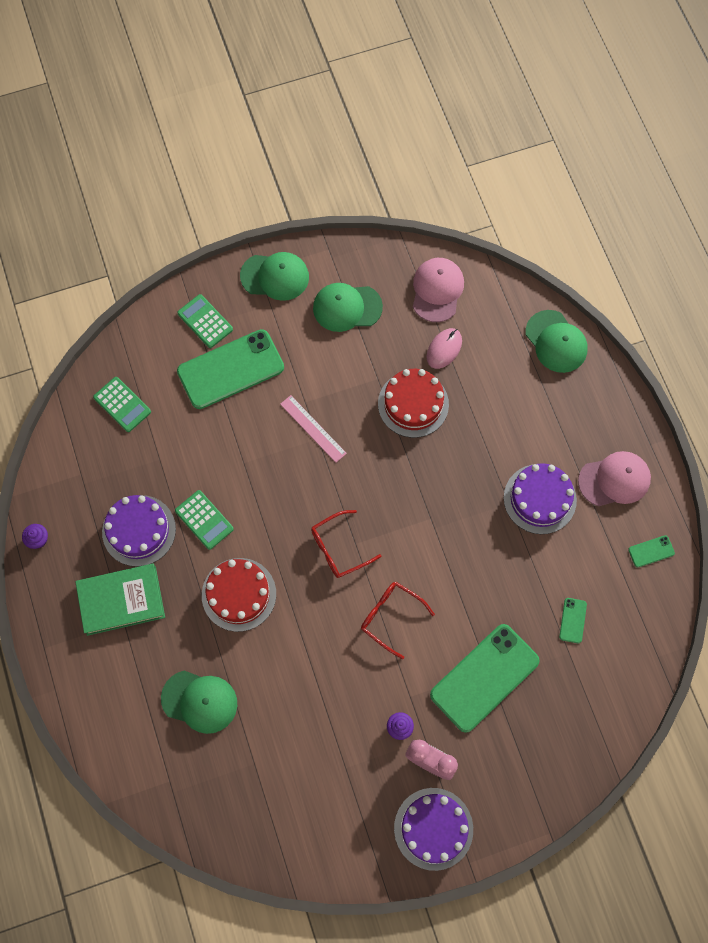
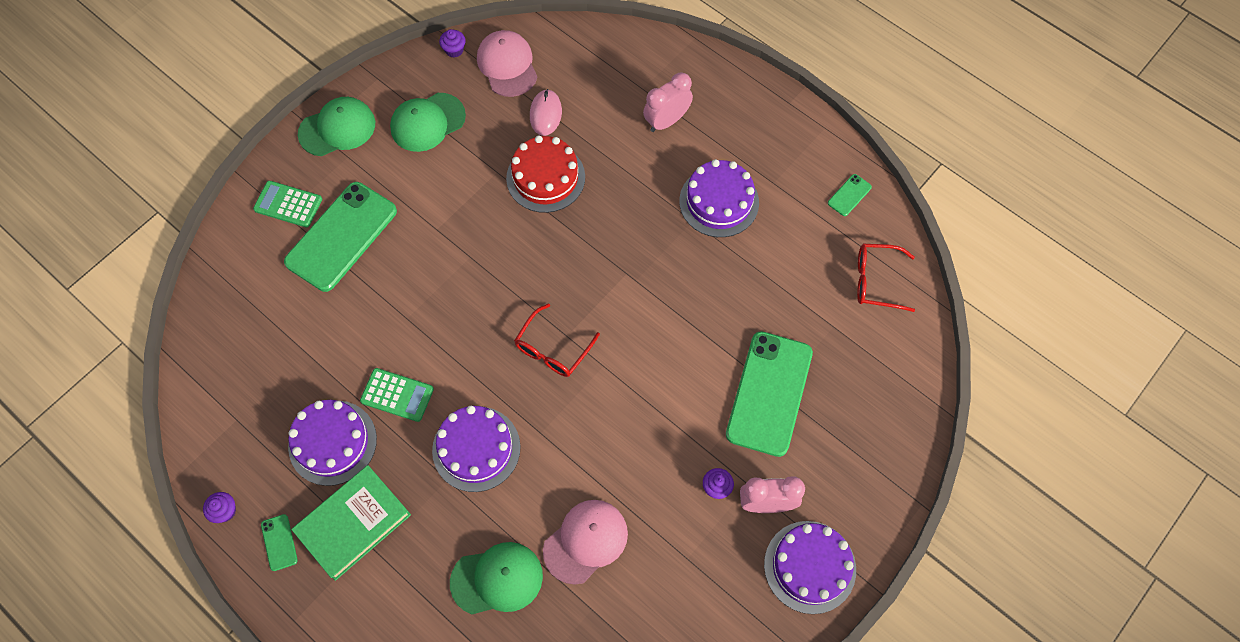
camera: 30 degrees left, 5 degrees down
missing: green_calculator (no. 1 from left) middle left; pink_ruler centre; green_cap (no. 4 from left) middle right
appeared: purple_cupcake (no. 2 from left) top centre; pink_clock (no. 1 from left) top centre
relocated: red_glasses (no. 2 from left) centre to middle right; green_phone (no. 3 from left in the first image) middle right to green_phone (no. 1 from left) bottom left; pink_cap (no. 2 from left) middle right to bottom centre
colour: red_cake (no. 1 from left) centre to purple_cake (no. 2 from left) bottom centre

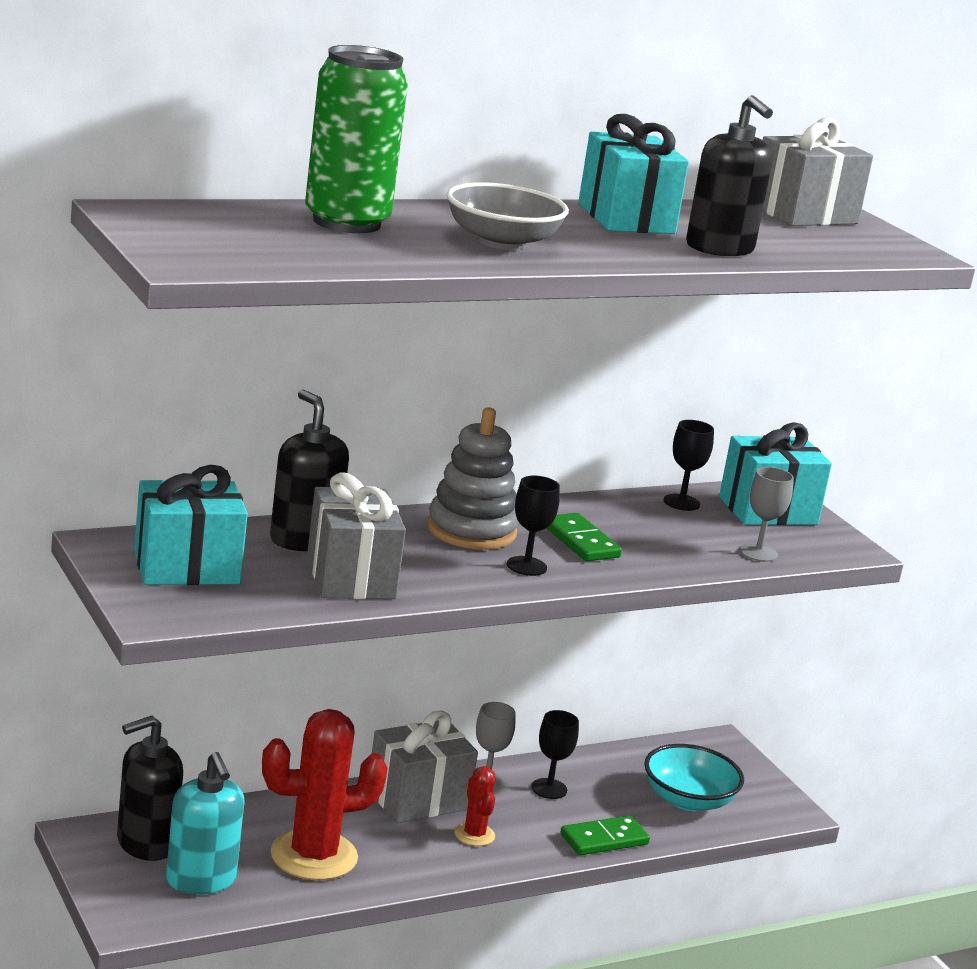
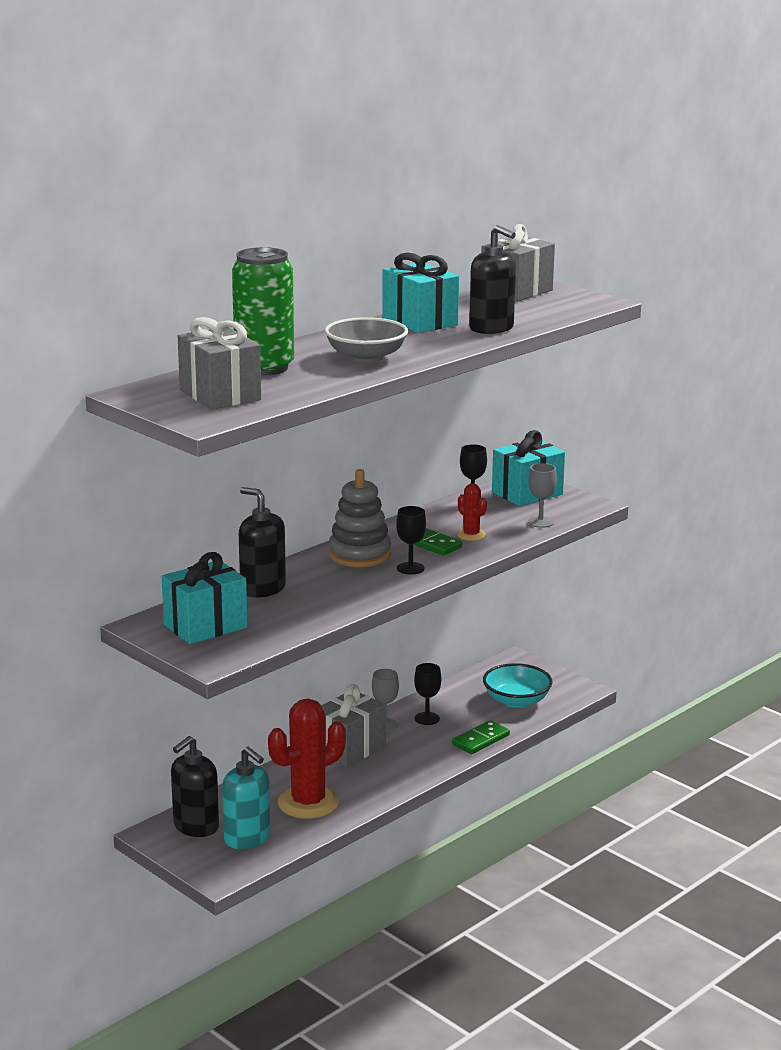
camera: 15 degrees left, 0 degrees up
relocated: grey_gift (no. 1 from left) centre to middle left; red_cactus (no. 2 from left) bottom centre to centre

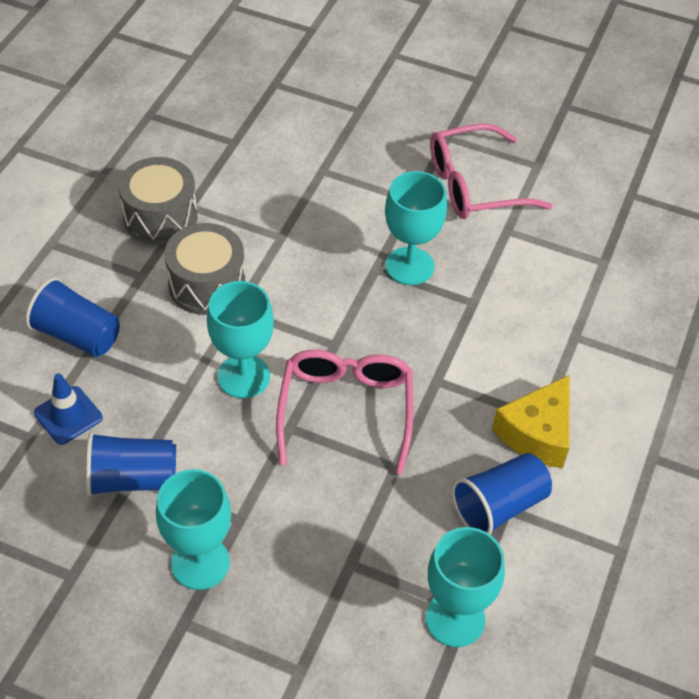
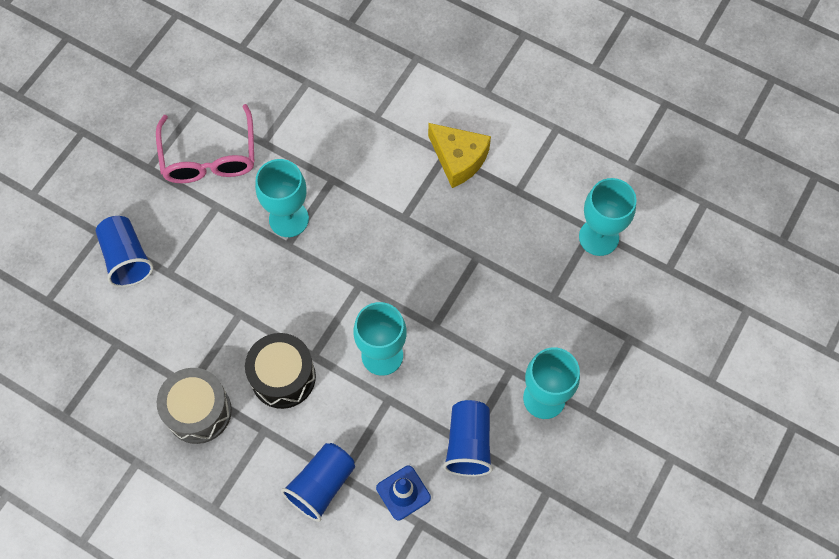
camera: 80 degrees left, 15 degrees up
missing: pink_glasses (no. 1 from left) centre
relocated: blue_cup (no. 3 from left in the first image) bottom right to blue_cup (no. 1 from left) middle left
colour: grey_drum (no. 2 from left) middle left to black_drum centre

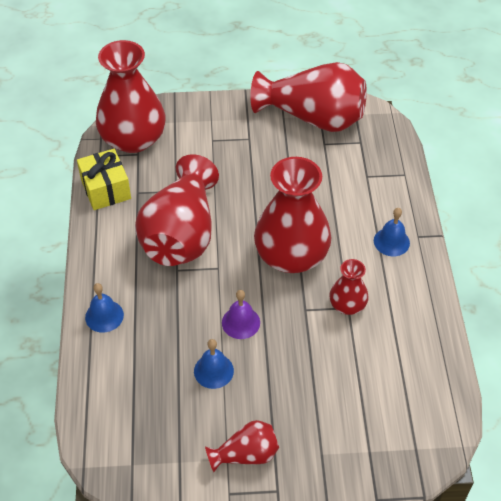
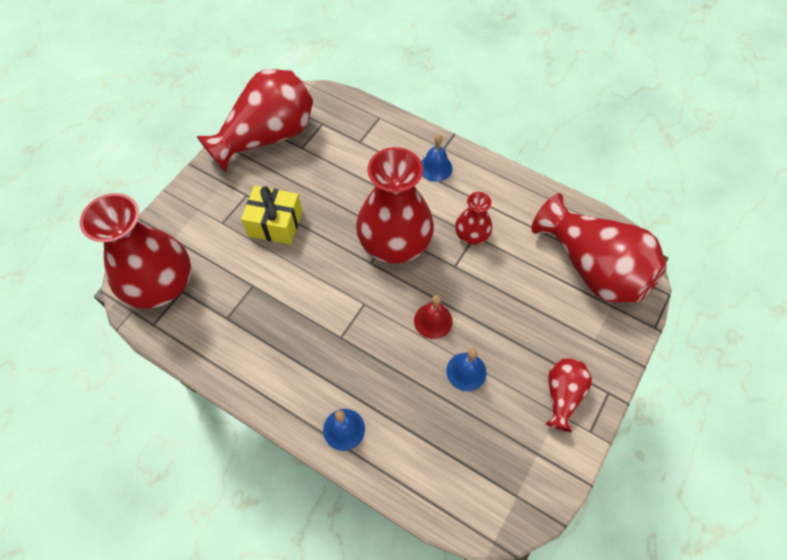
camera: 55 degrees left, 10 degrees up
relocated: yellow_gift middle left to centre; red_vase (no. 2 from left in the first image) centre to red_vase (no. 6 from left) middle right
colour: purple_bell centre to red_bell centre

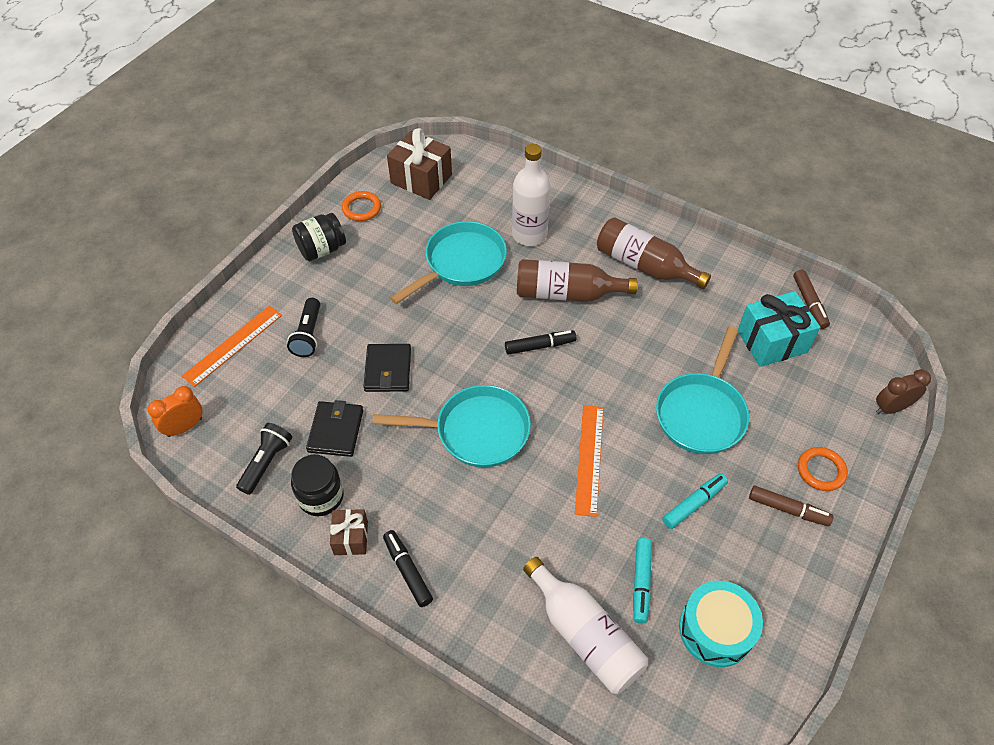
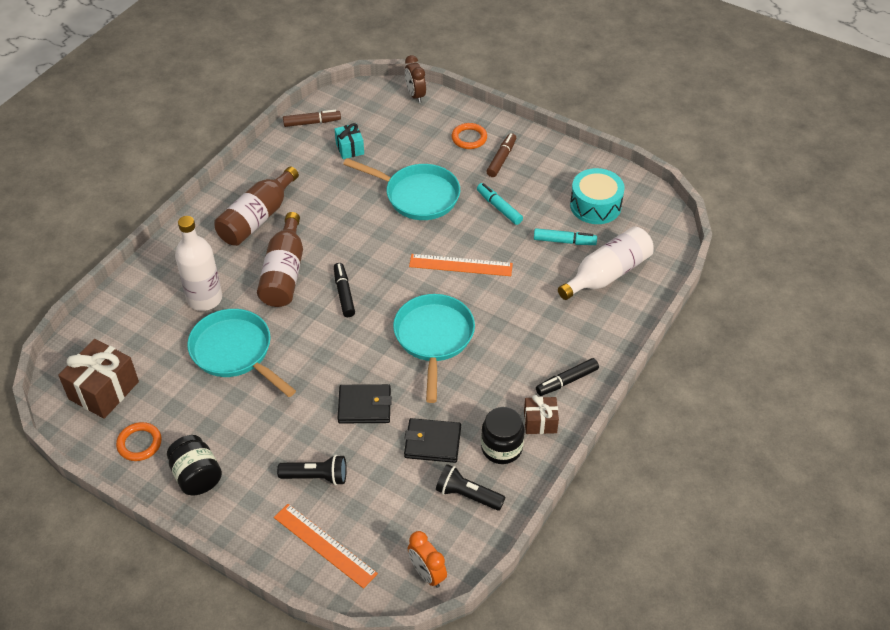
camera: 90 degrees left, 5 degrees down
size: turquoise_gift middle right = top centre x0.57

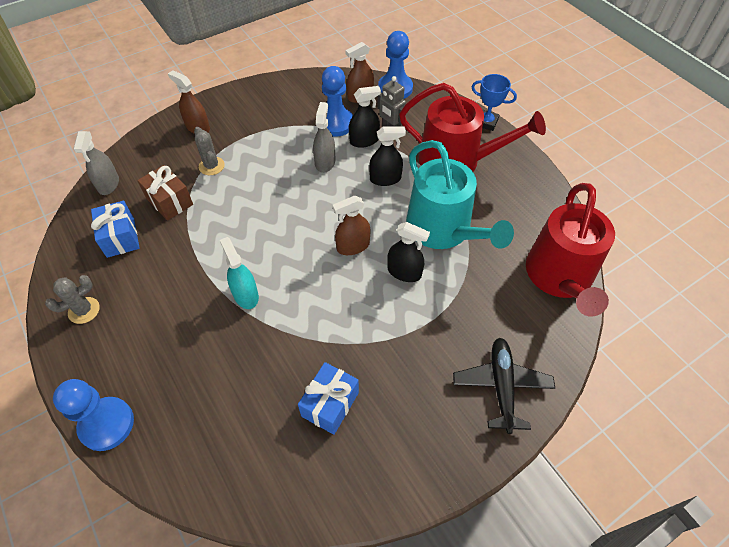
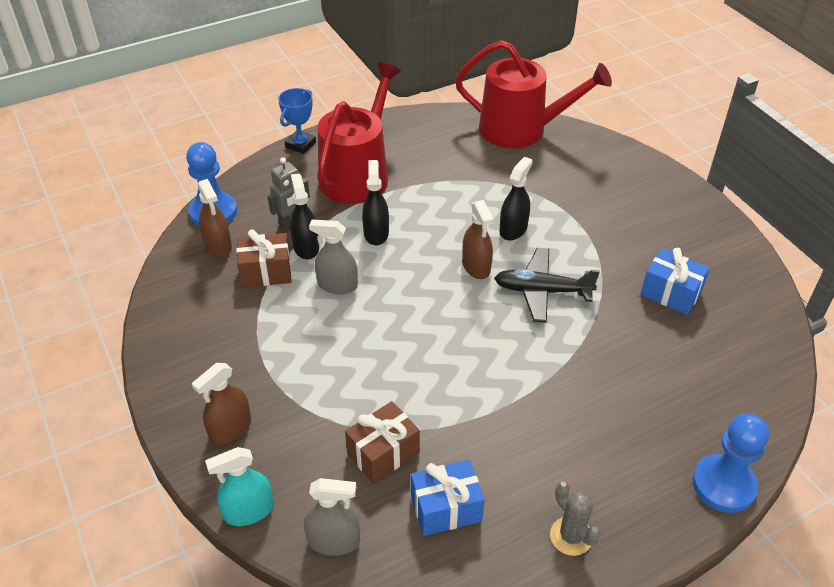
camera: 85 degrees left, 10 degrees down
missing: grey_cactus (no. 2 from left) top left; turquoise_watering_can centre
relocated: turquoise_spray_bottle middle left to bottom left; black_plane bottom right to centre
exchanged: blue_pawn (no. 2 from left) top centre to brown_gift (no. 1 from left) middle left

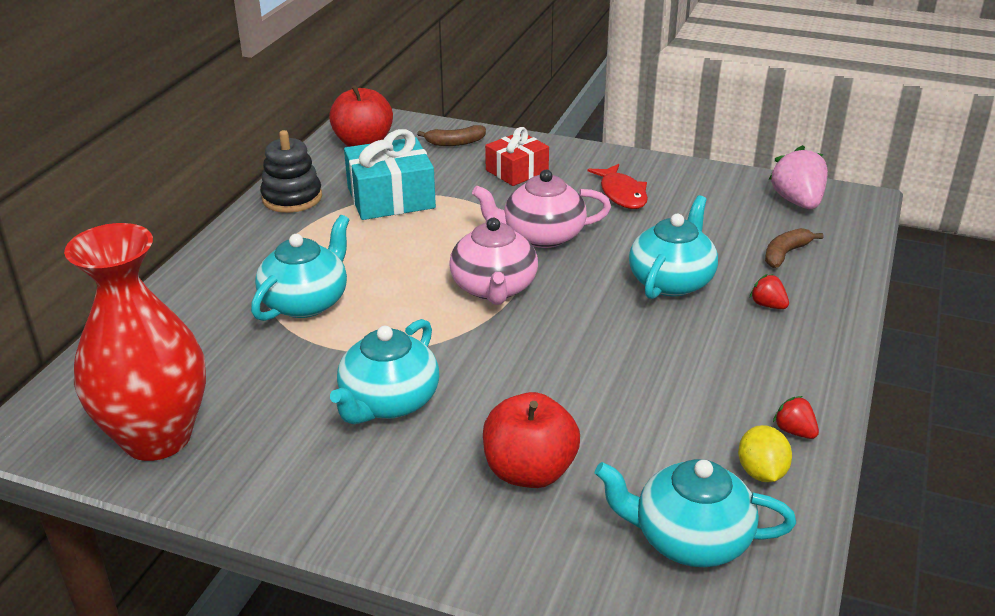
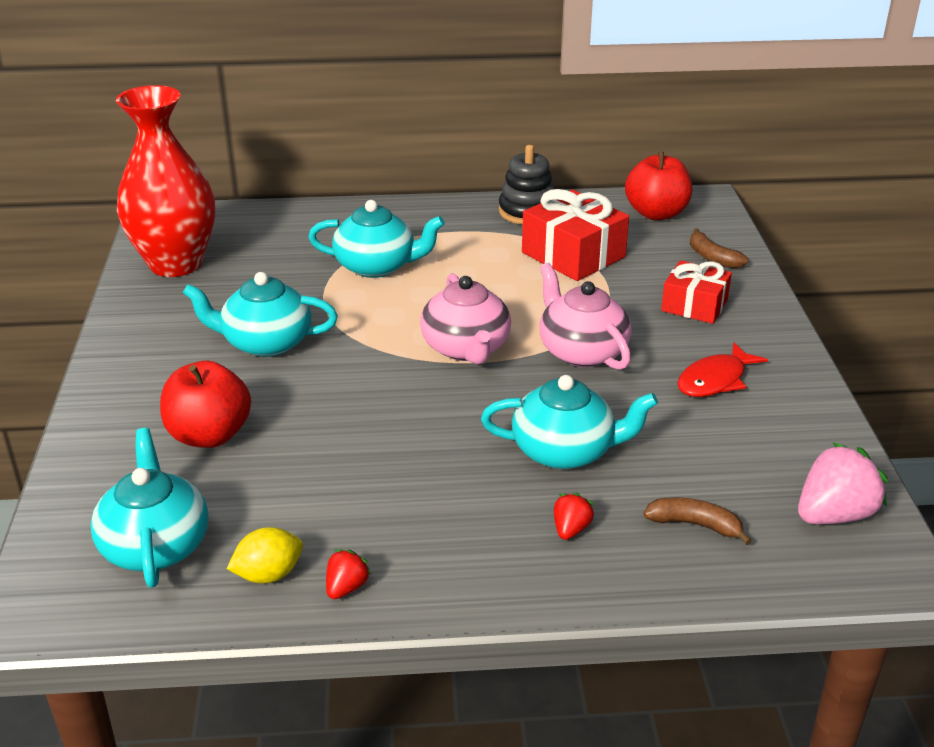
camera: 65 degrees right, 0 degrees up
colour: turquoise_gift top centre to red_gift (no. 1 from left) top centre
spun: pink_teapot (no. 1 from left) centre = centre 75 degrees counterclockwise

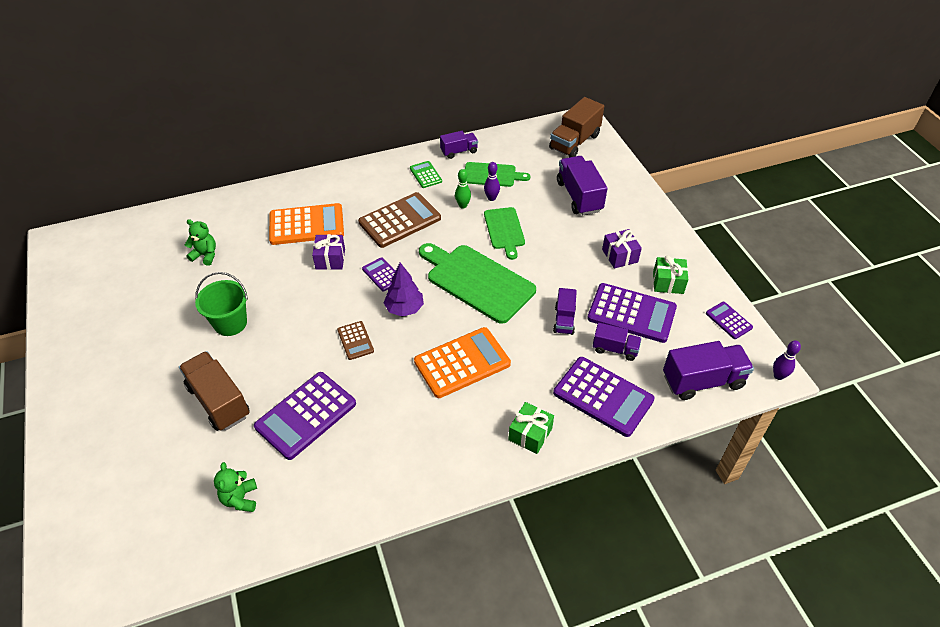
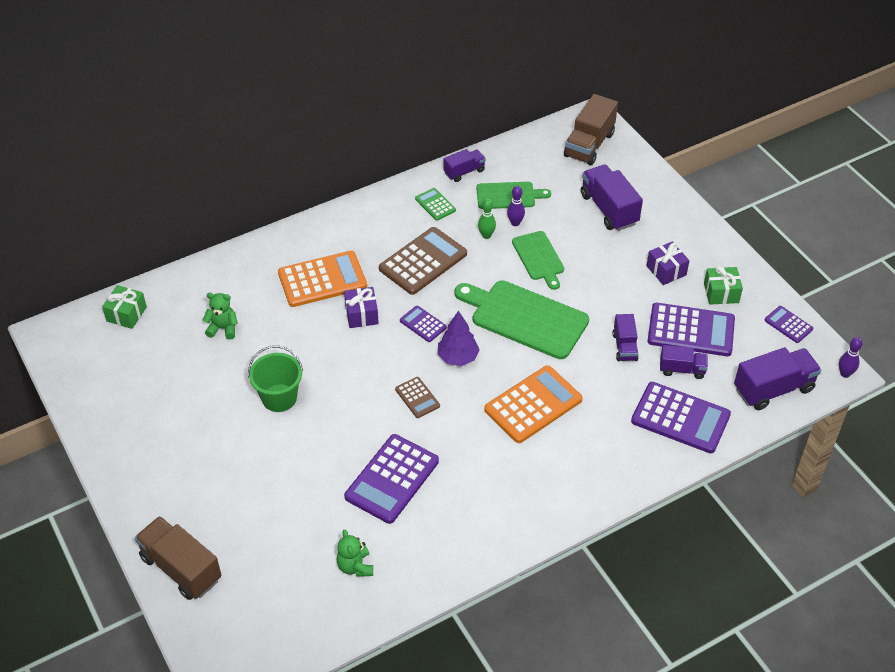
camera: 10 degrees left, 0 degrees up
relocated: brown_truck (no. 1 from left) middle left to bottom left; green_gift (no. 1 from left) bottom centre to middle left

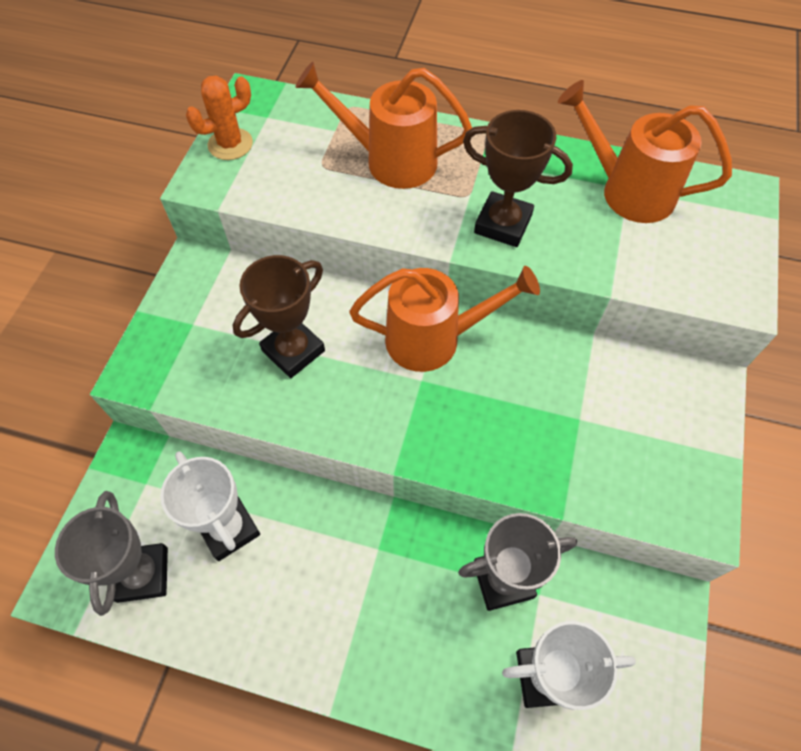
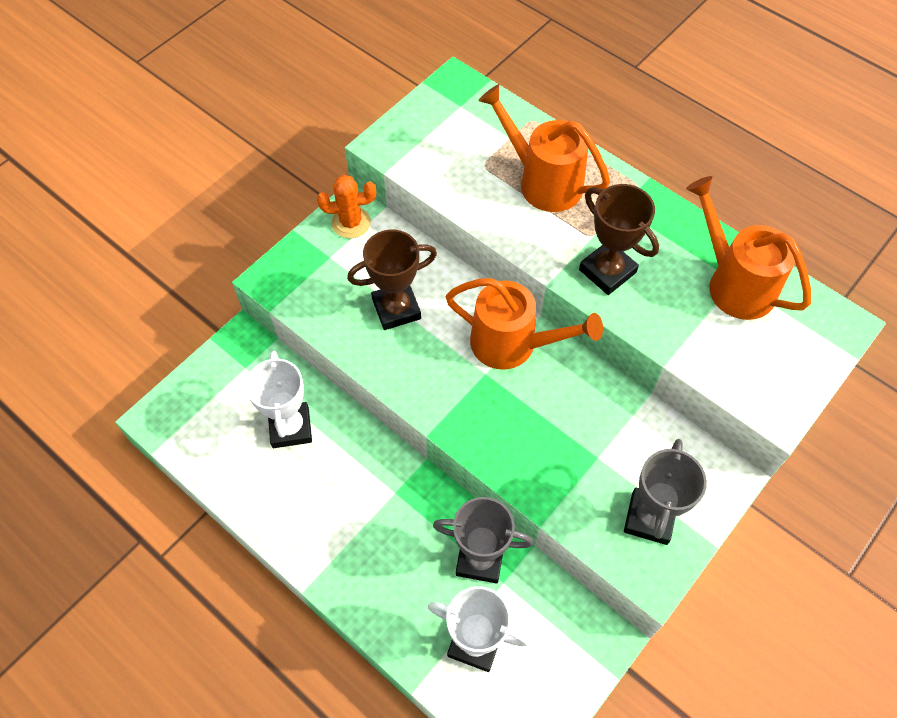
camera: 25 degrees right, 0 degrees up
relocated: grey_trophy (no. 1 from left in the first image) bottom left to grey_trophy (no. 2 from left) bottom right; orange_cactus top left to top centre

